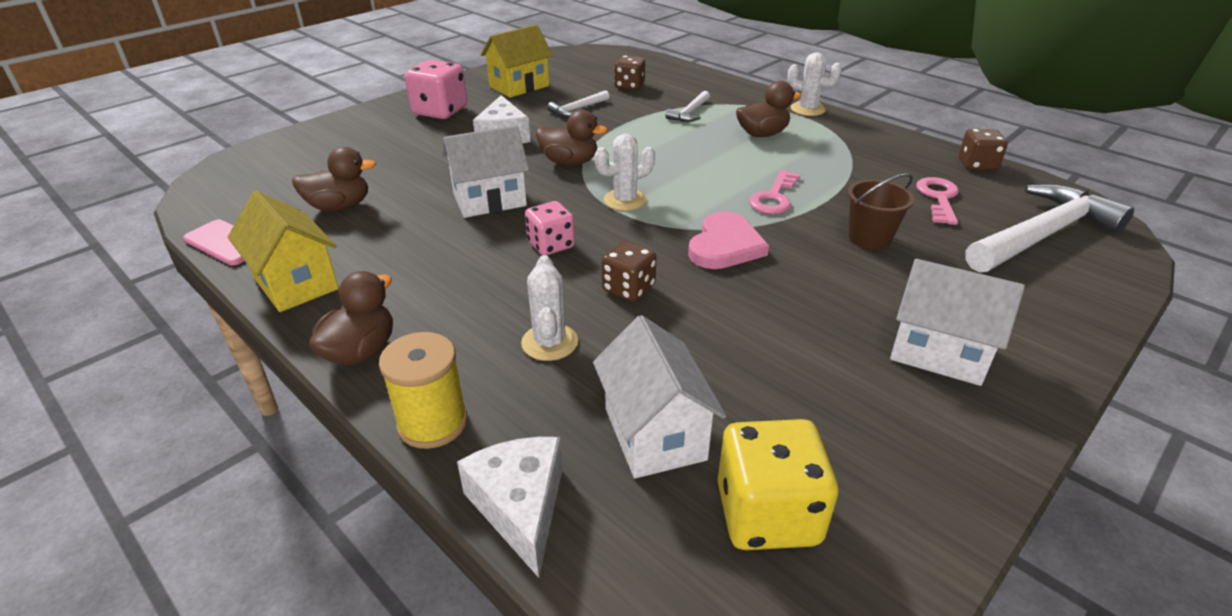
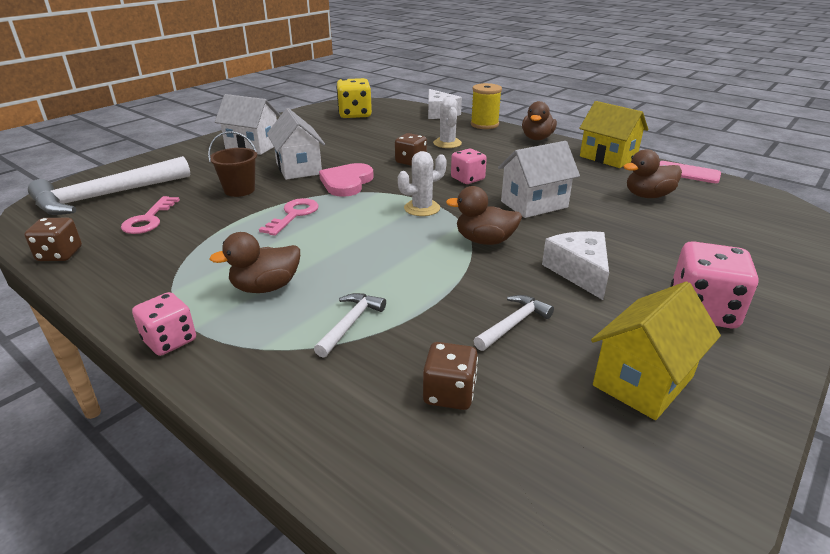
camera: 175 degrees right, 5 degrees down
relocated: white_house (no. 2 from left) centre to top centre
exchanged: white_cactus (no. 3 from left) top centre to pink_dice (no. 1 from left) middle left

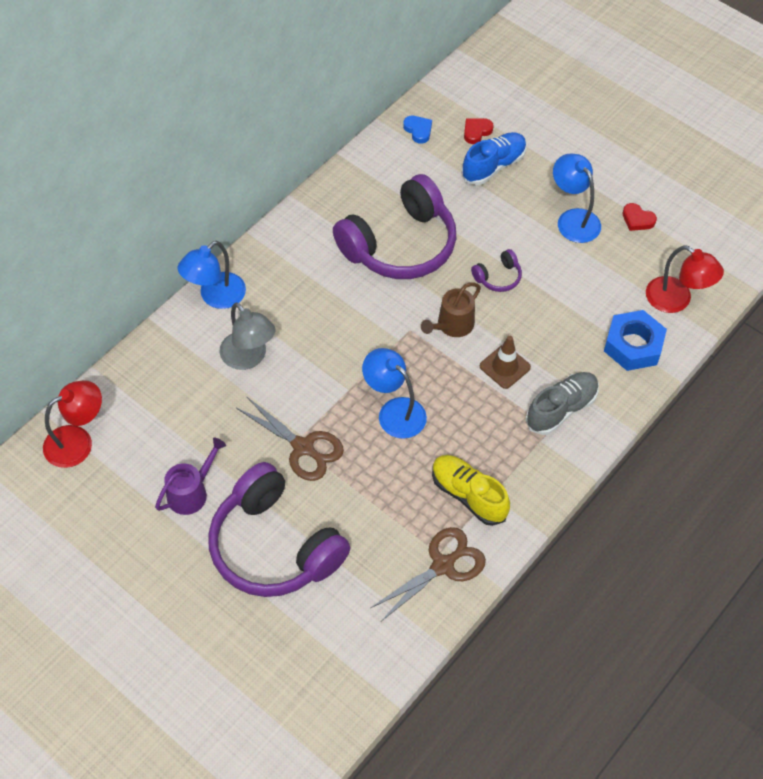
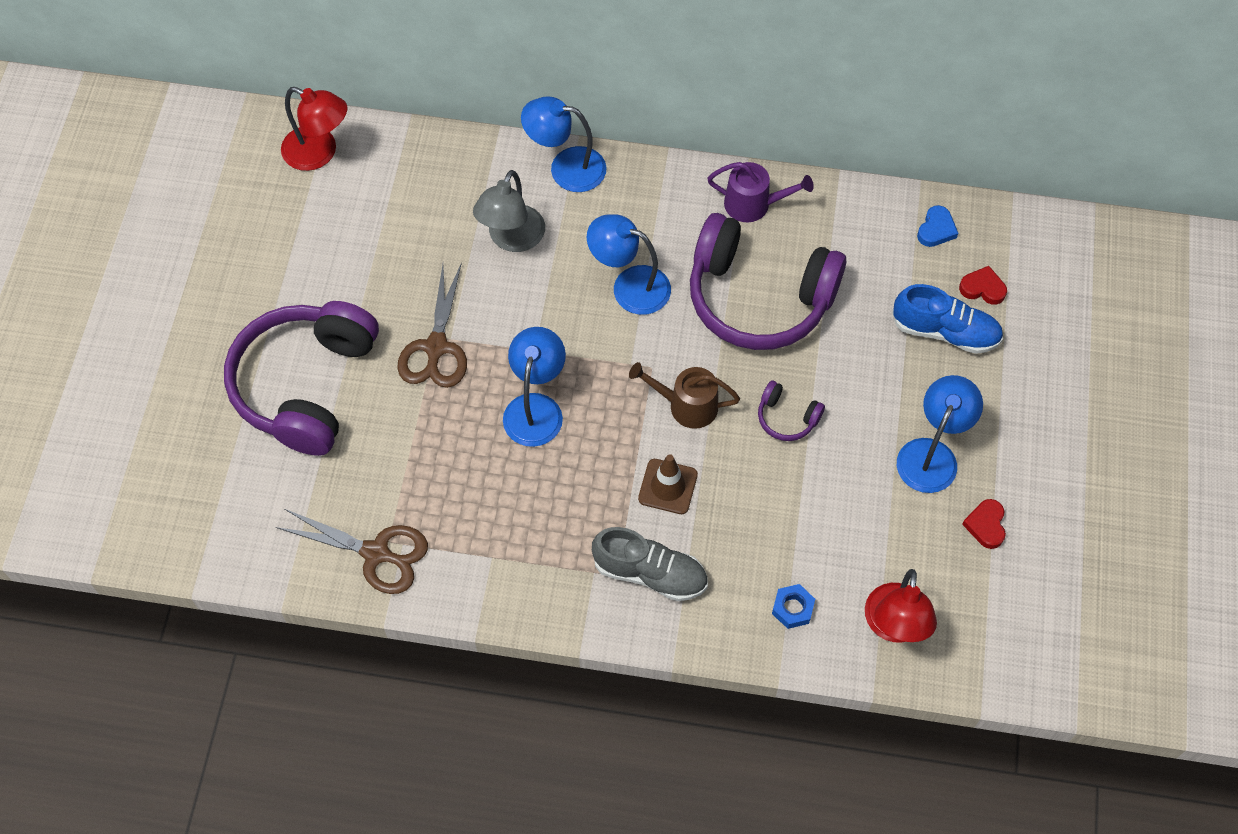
camera: 60 degrees right, 5 degrees up
missing: yellow_shoe centre
appeared: blue_lamp (no. 3 from left) top centre
relocated: purple_watering_can middle left to top centre
size: blue_nut middle right = bottom centre x0.51

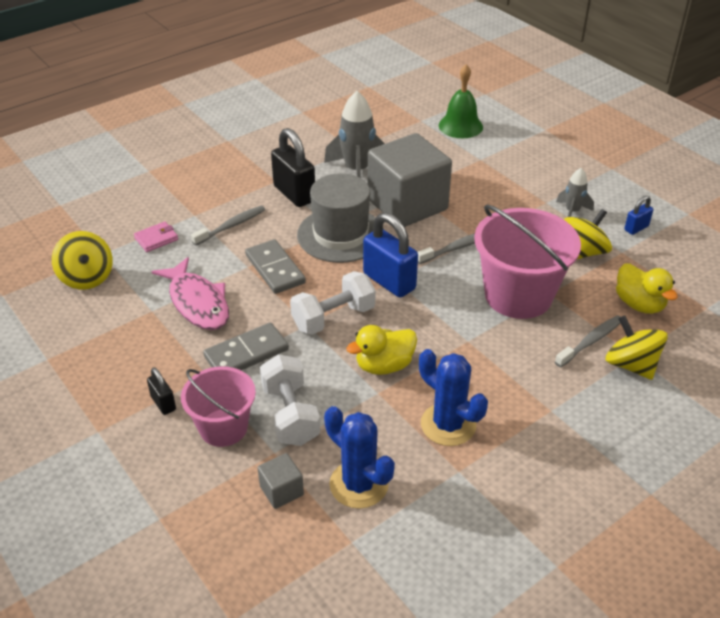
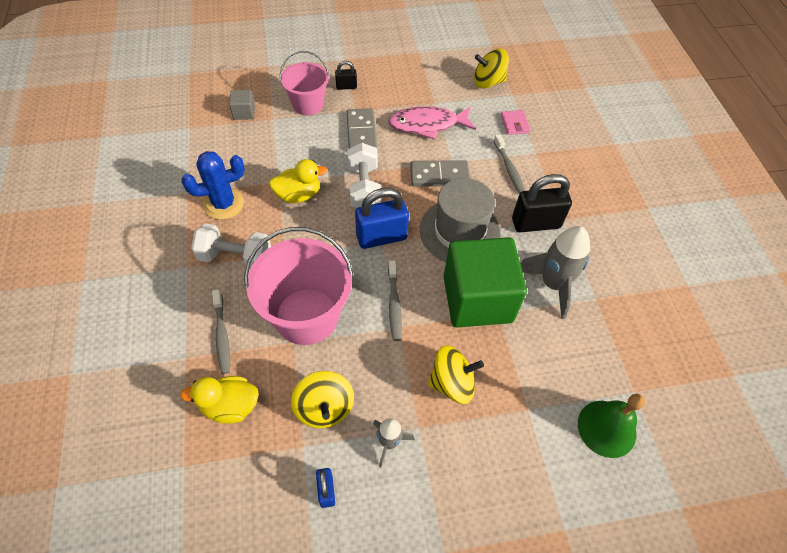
camera: 115 degrees right, 15 degrees up
missing: blue_cactus (no. 1 from left) bottom centre
relocated: white_dumbbell (no. 1 from left) centre to middle left; yellow_spinning_top (no. 3 from left in the first image) middle right to yellow_spinning_top (no. 2 from left) bottom centre
colour: grey_cube (no. 2 from left) top centre to green_cube centre
spun: yellow_duck (no. 1 from left in the first image) centre = top centre 75 degrees clockwise

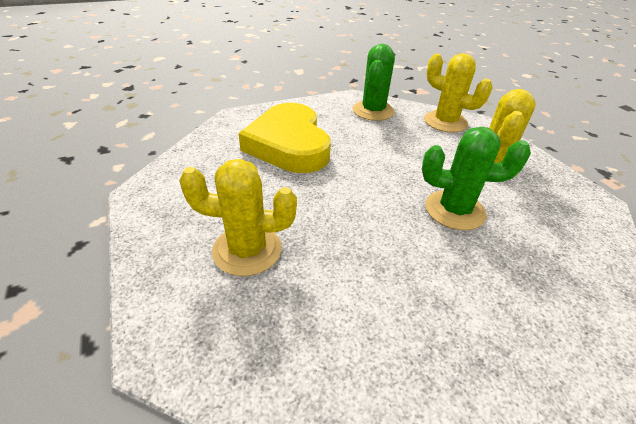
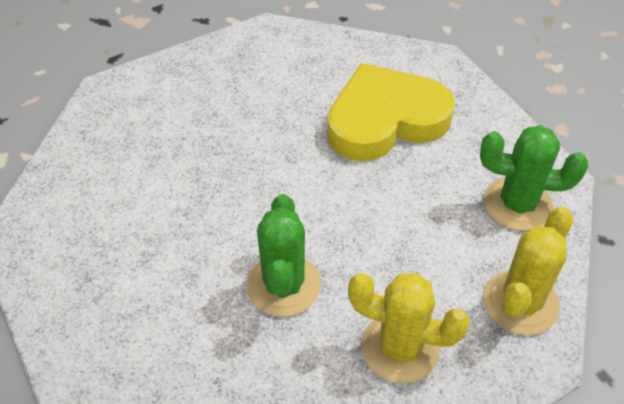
camera: 85 degrees right, 10 degrees up
missing: yellow_cactus (no. 1 from left) centre

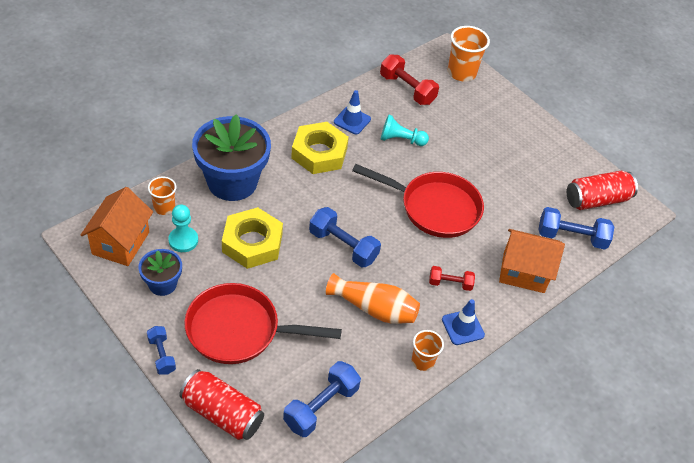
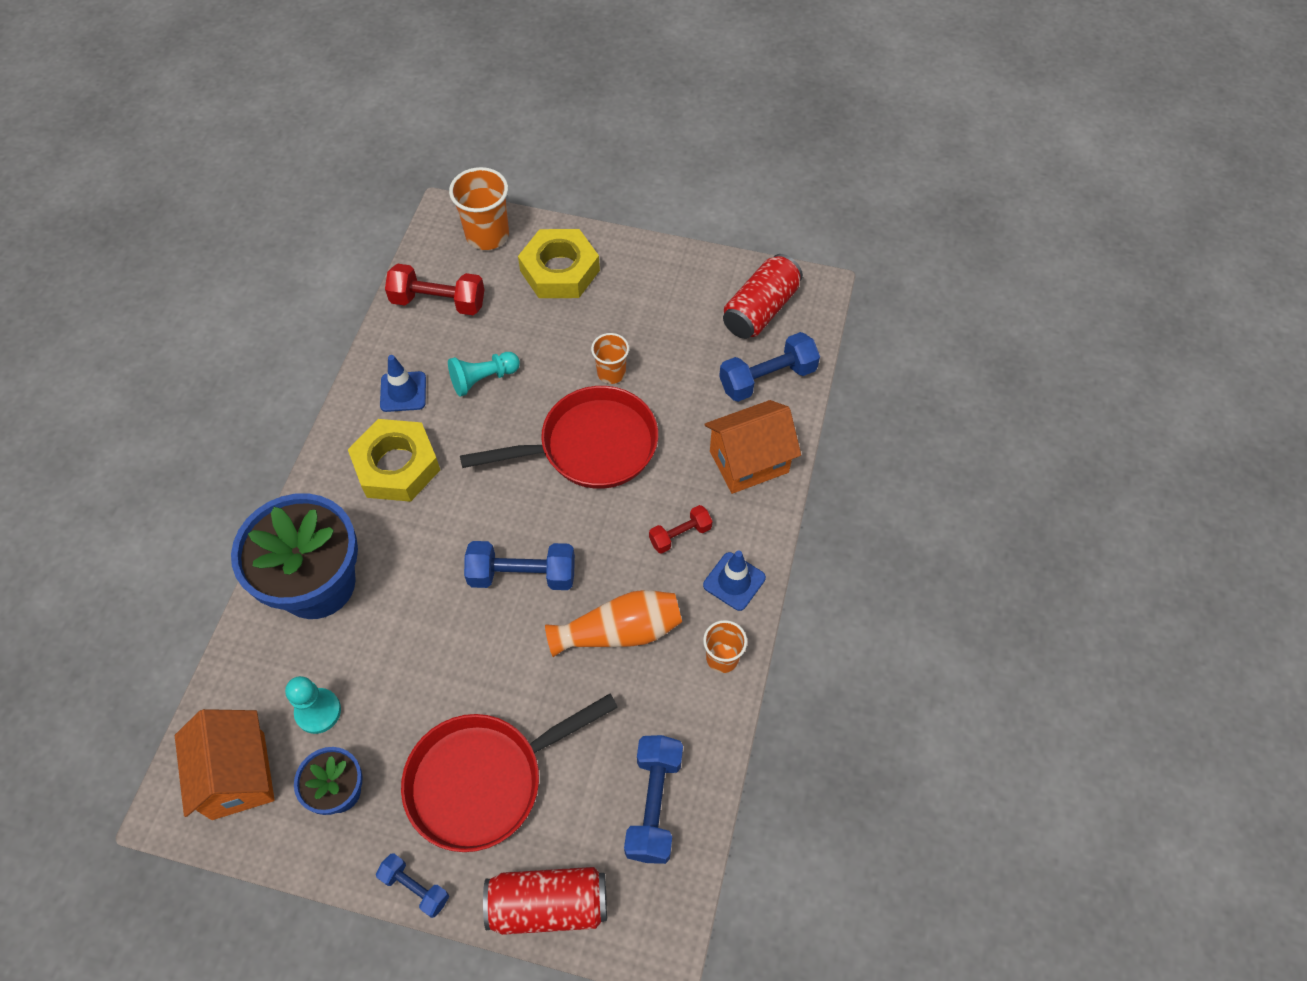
camera: 30 degrees left, 10 degrees up
relocated: orange_cup (no. 1 from left in the first image) middle left to orange_cup (no. 2 from left) centre; yellow_nut (no. 1 from left in the first image) centre to yellow_nut (no. 2 from left) top centre

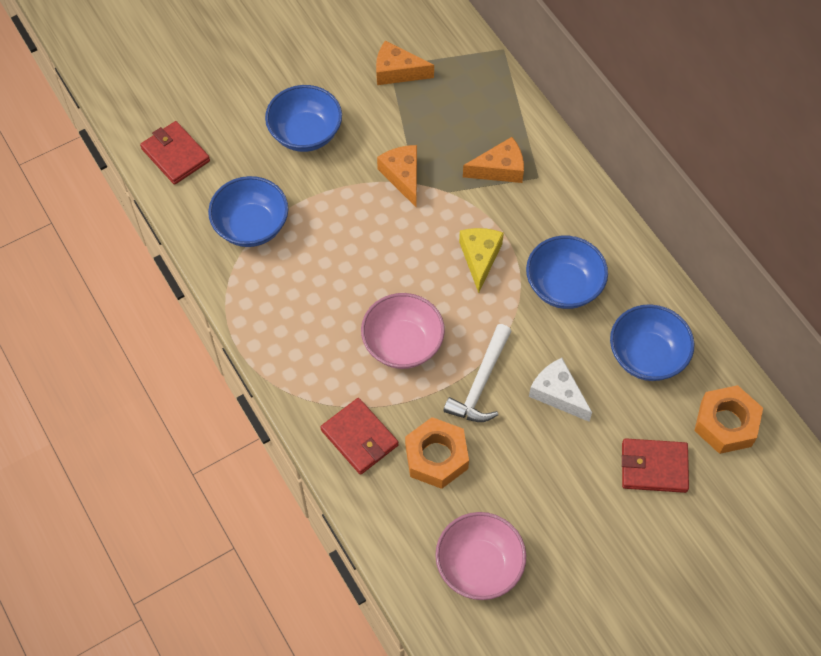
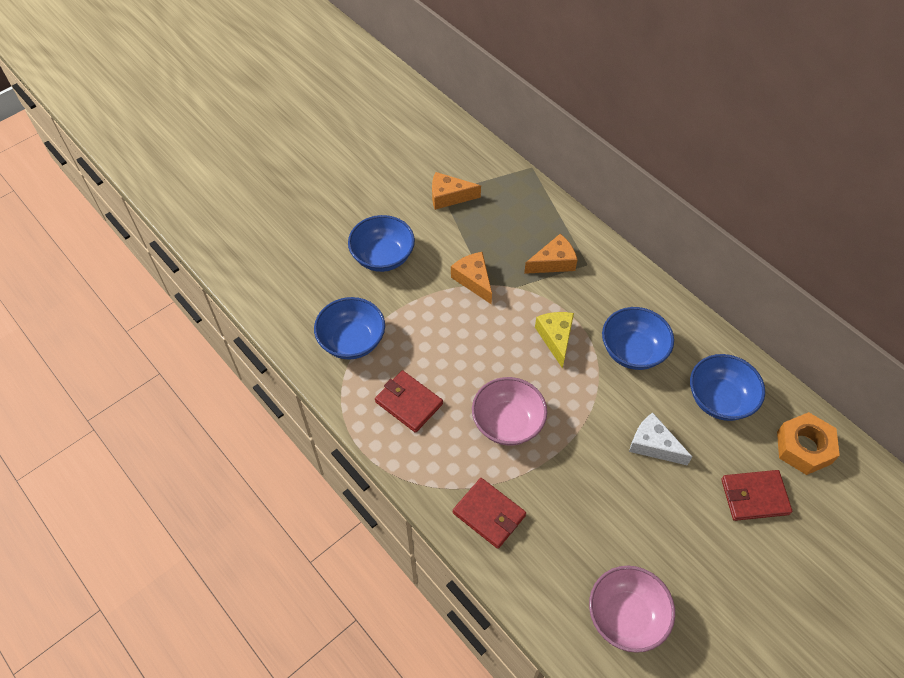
camera: 10 degrees left, 5 degrees down
missing: orange_nut (no. 1 from left) bottom centre; white_hammer centre
relocated: red_wallet (no. 1 from left) top left to centre

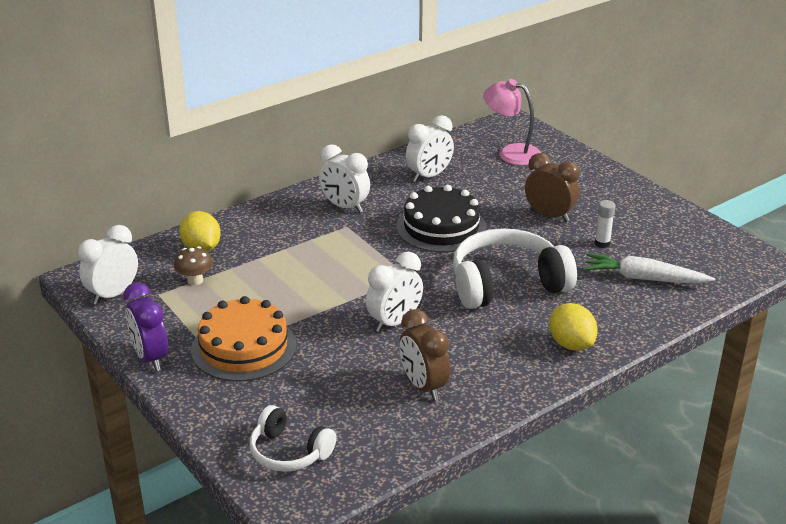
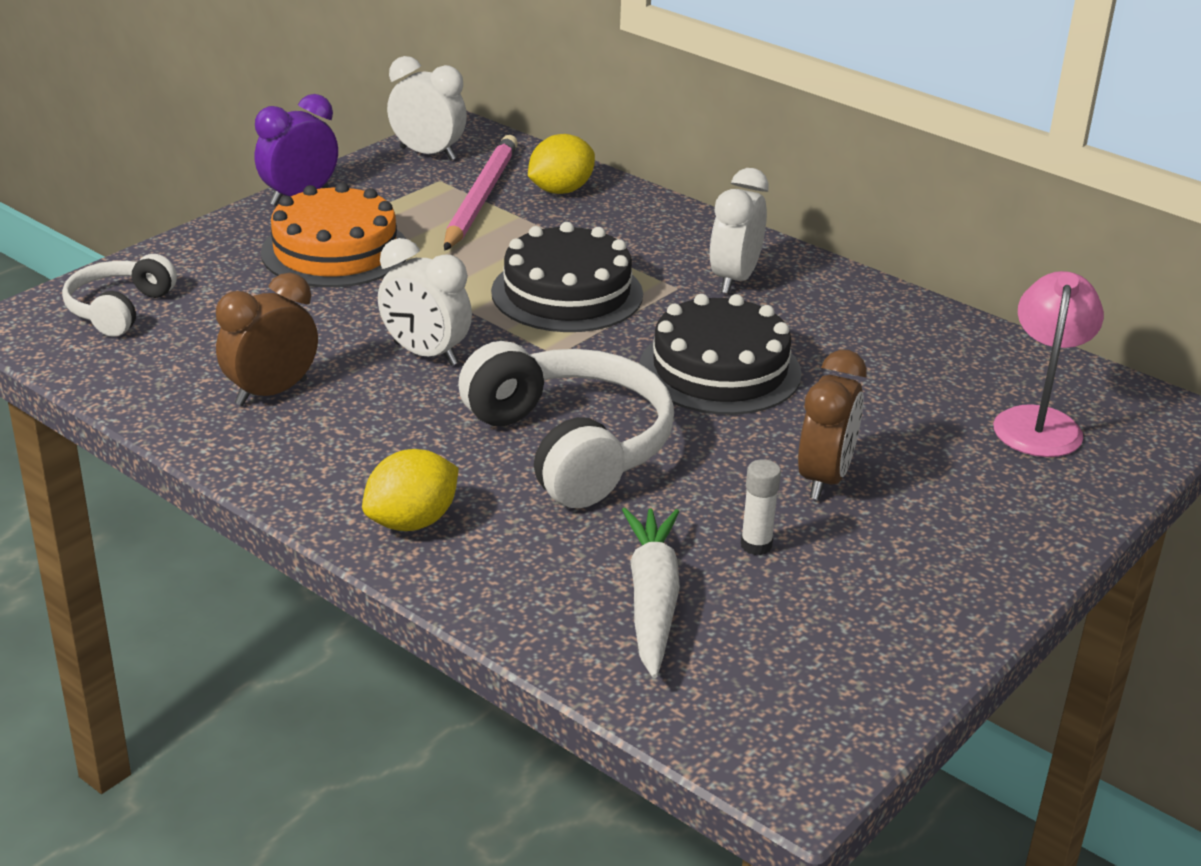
camera: 75 degrees right, 0 degrees up
missing: white_clock (no. 4 from left) top centre
appeared: black_cake (no. 1 from left) top centre
exchanged: brown_mushroom middle left to pink_pencil top centre

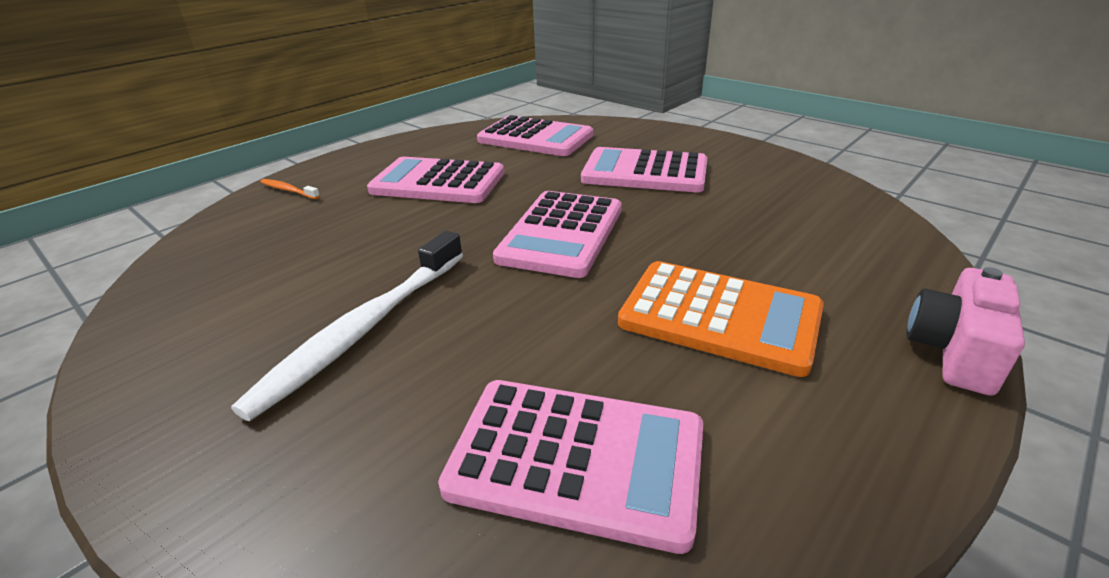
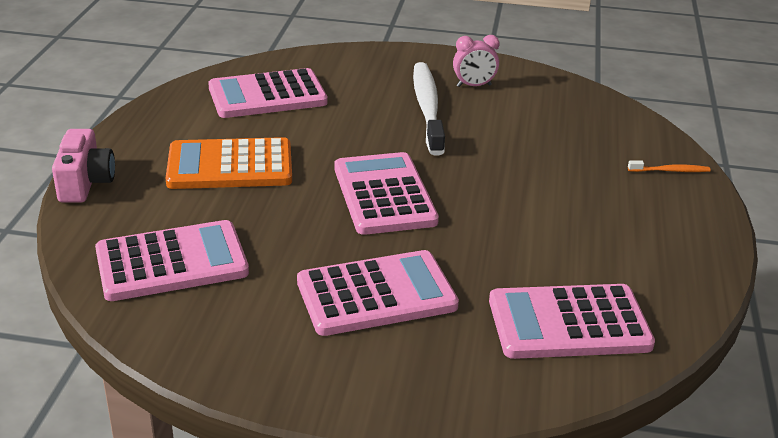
camera: 145 degrees right, 0 degrees up
appeared: pink_clock top centre
relocated: pink_calculator (no. 1 from left) top centre to middle left

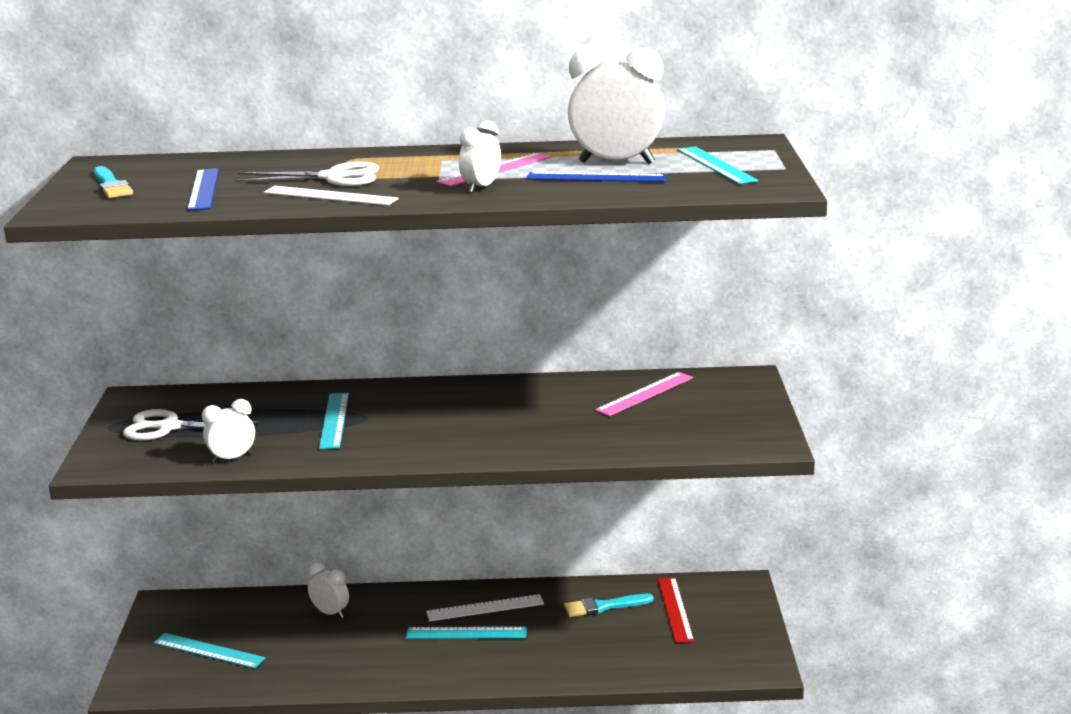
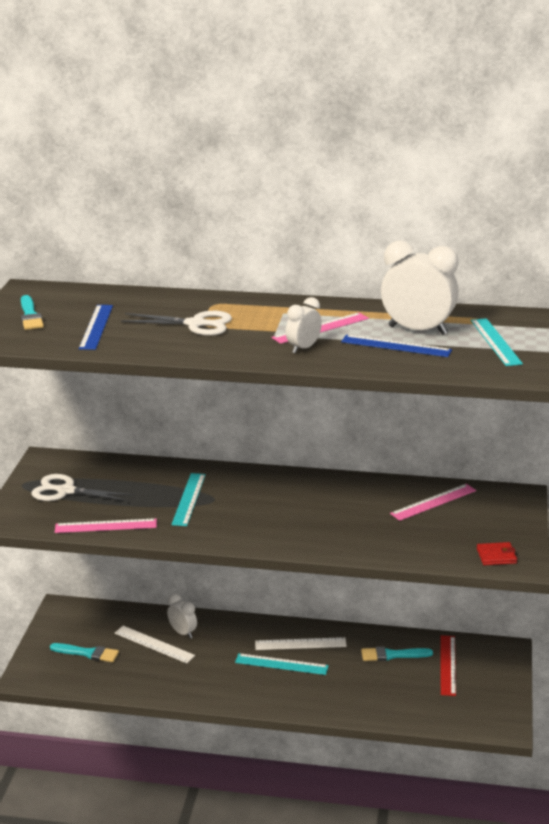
camera: 10 degrees right, 5 degrees up
appeared: red_wallet bottom right
relocated: white_ruler (no. 1 from left) top left to bottom left
exchanged: turquoise_ruler (no. 1 from left) bottom left to turquoise_brush (no. 2 from left) bottom left; white_clock (no. 1 from left) middle left to pink_ruler (no. 1 from left) middle left

